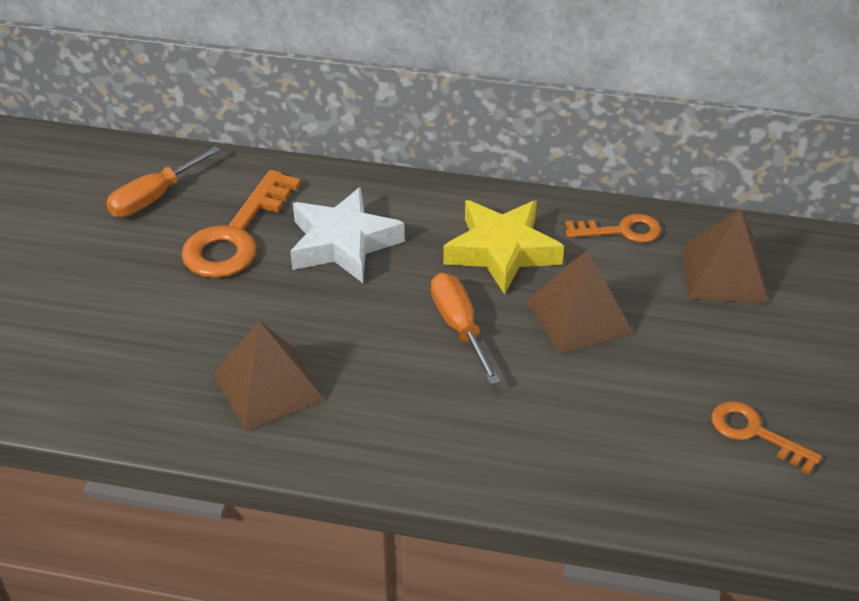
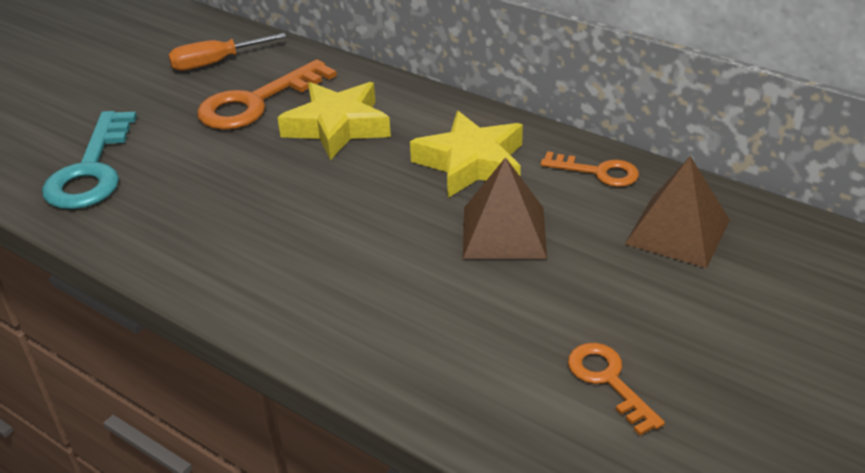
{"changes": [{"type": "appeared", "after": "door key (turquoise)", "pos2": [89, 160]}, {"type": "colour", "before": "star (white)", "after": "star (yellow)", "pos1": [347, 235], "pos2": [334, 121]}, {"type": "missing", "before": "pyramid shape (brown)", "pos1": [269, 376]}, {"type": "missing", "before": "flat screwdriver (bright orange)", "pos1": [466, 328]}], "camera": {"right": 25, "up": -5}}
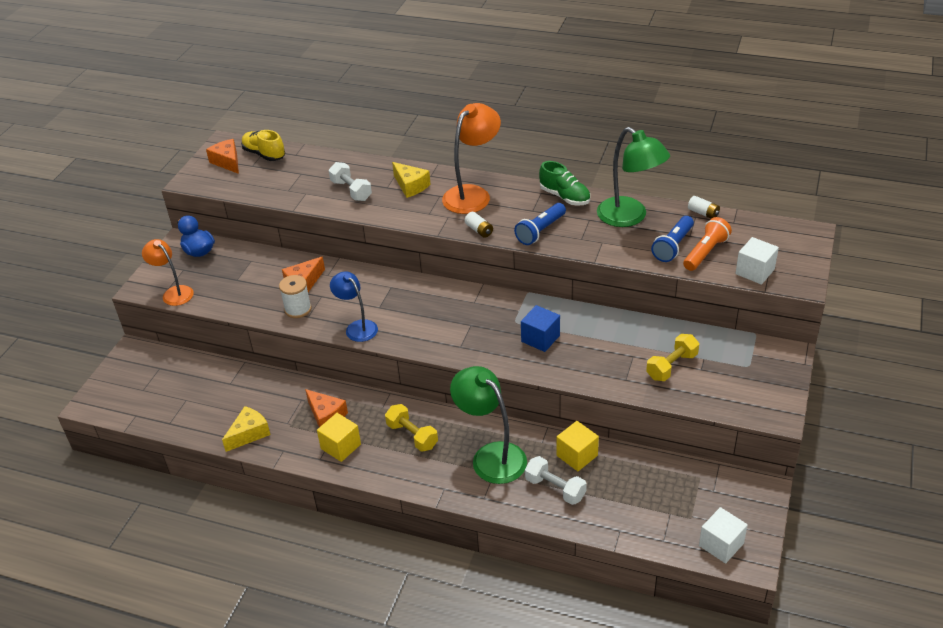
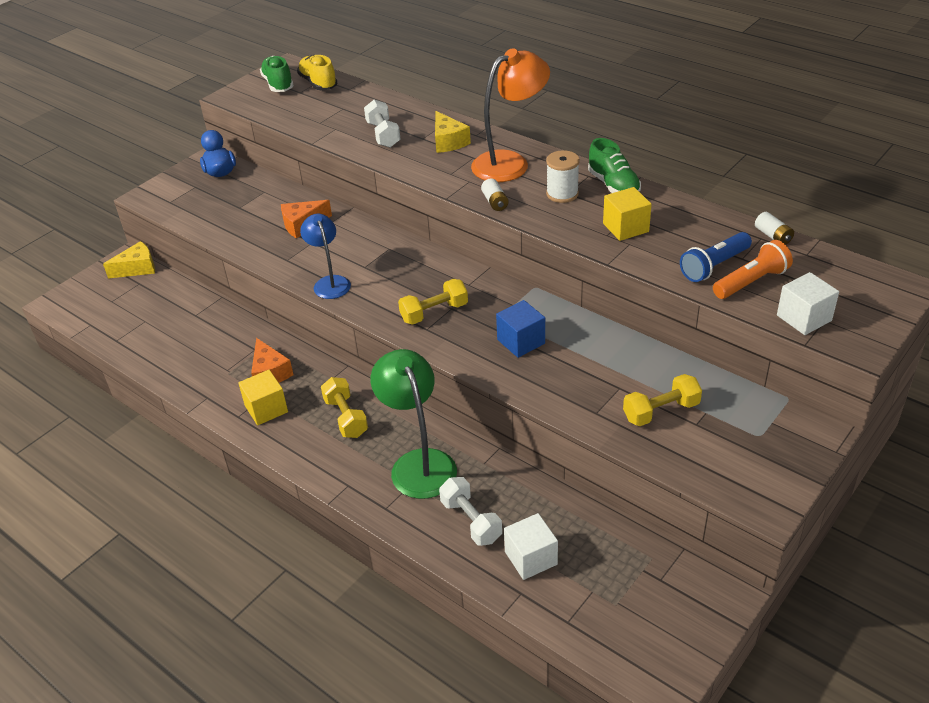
{"changes": [{"type": "relocated", "before": "piece of cheese (yellow)", "pos1": [246, 429], "pos2": [129, 260]}, {"type": "exchanged", "before": "piece of cheese (bright orange)", "after": "lace-up shoe (emerald)", "pos1": [222, 156], "pos2": [277, 74]}, {"type": "appeared", "after": "hand weight (yellow)", "pos2": [433, 302]}, {"type": "relocated", "before": "cube (white)", "pos1": [723, 535], "pos2": [531, 546]}, {"type": "relocated", "before": "bobbin (white)", "pos1": [295, 296], "pos2": [563, 176]}, {"type": "relocated", "before": "cube (yellow)", "pos1": [577, 446], "pos2": [627, 214]}, {"type": "missing", "before": "lamp (bright orange)", "pos1": [168, 272]}, {"type": "missing", "before": "torch (blue)", "pos1": [540, 224]}, {"type": "missing", "before": "lamp (emerald)", "pos1": [633, 177]}], "camera": {"right": 20, "up": 0}}
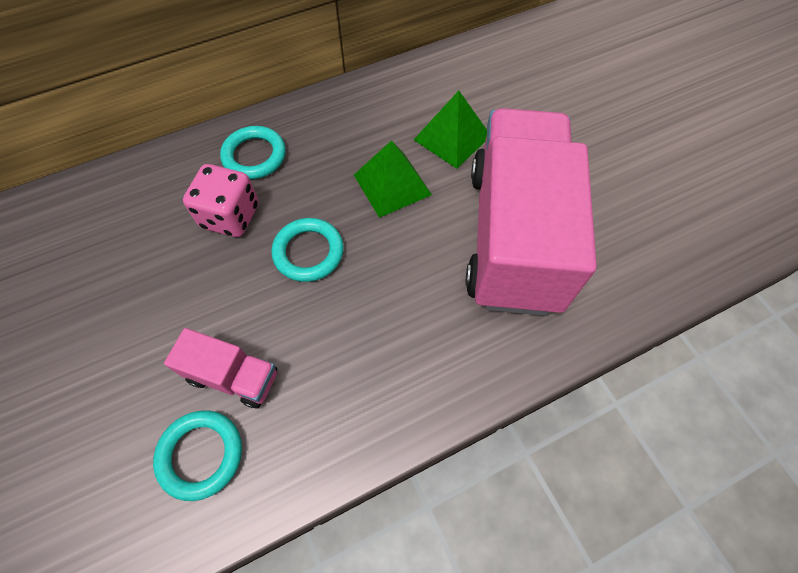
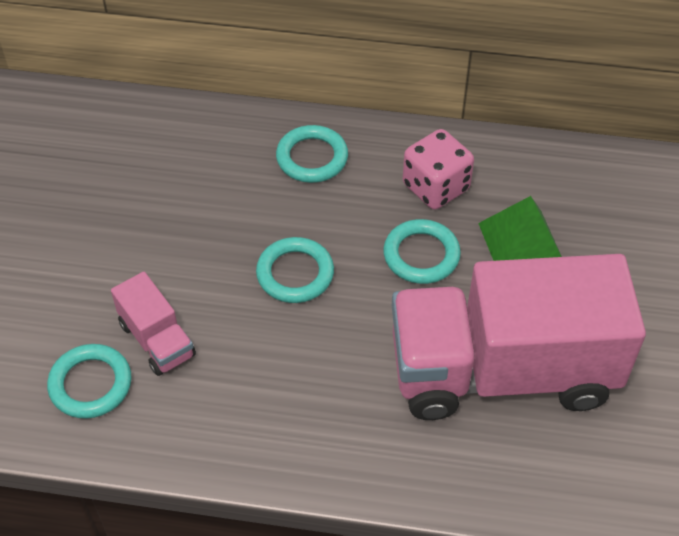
{"changes": [{"type": "exchanged", "before": "pyramid shape (emerald)", "after": "torus (turquoise)", "pos1": [393, 179], "pos2": [422, 251]}, {"type": "spun", "before": "truck (rose-pink)", "pos1": [531, 212], "pos2": [519, 337], "turn": -135}, {"type": "relocated", "before": "dice (rose-pink)", "pos1": [220, 200], "pos2": [438, 169]}], "camera": {"right": 35, "up": -10}}
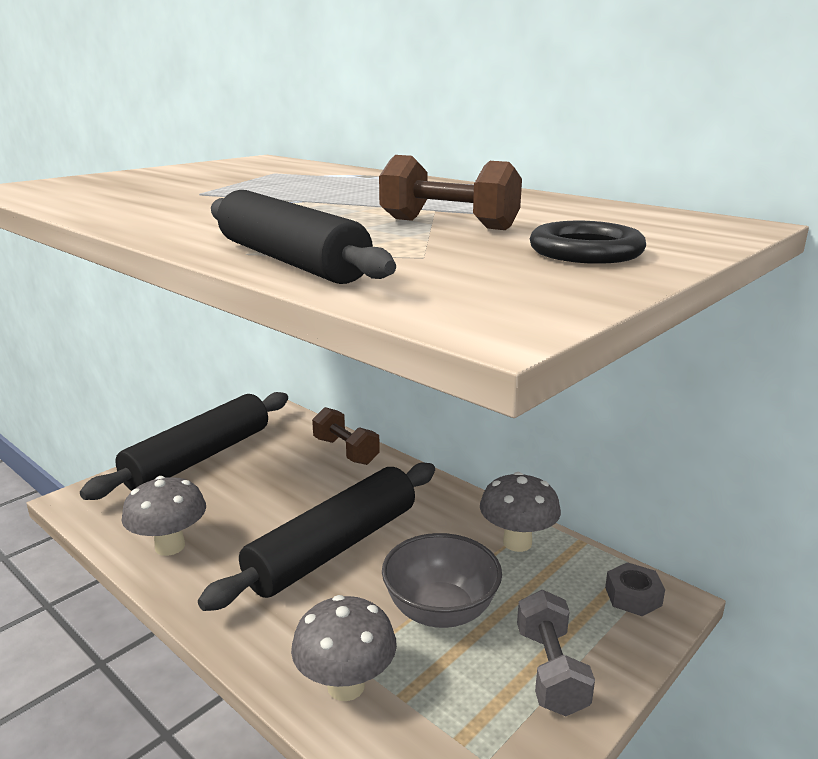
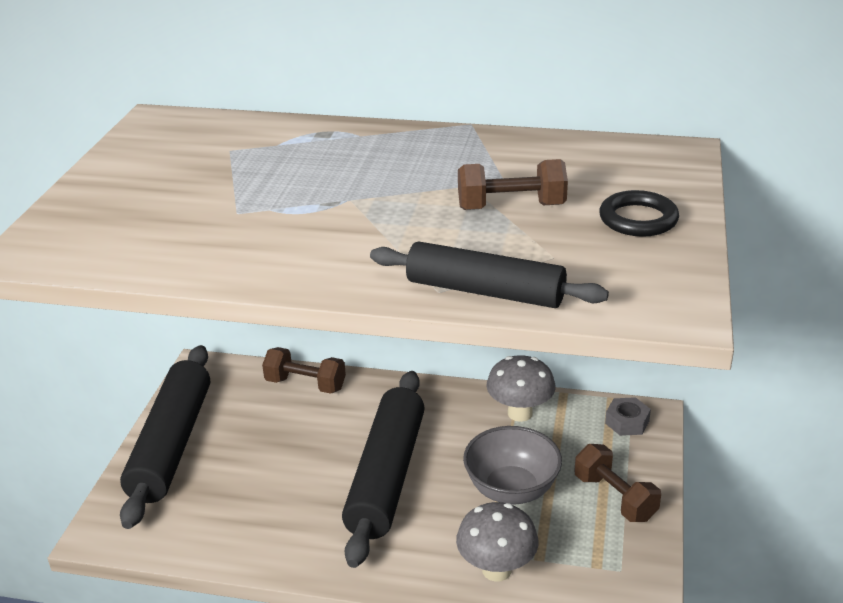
{"changes": [{"type": "colour", "before": "hand weight (grey)", "after": "hand weight (brown)", "pos1": [556, 653], "pos2": [618, 483]}, {"type": "missing", "before": "fungus (grey)", "pos1": [164, 516]}], "camera": {"right": -30, "up": 10}}
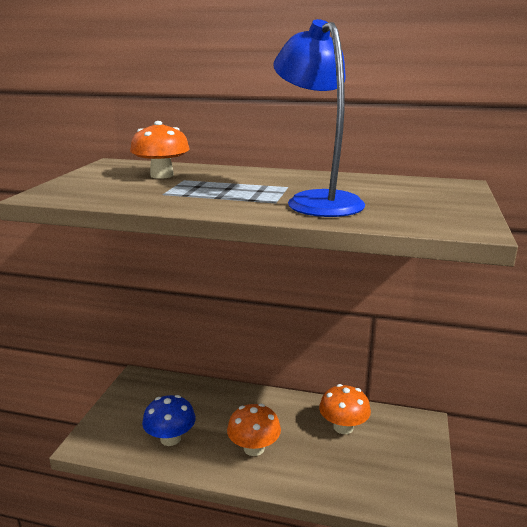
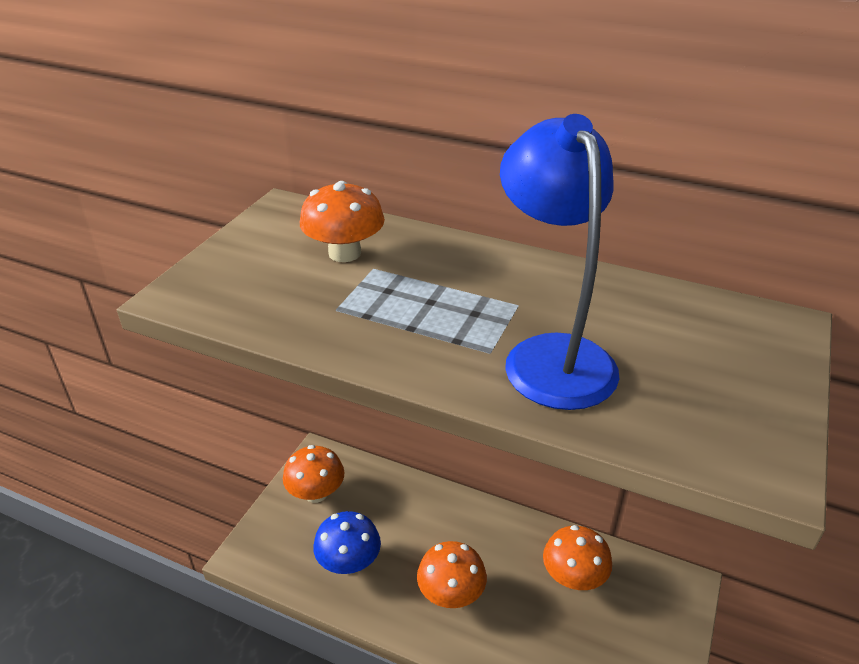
{"changes": [{"type": "appeared", "after": "fungus (bright orange)", "pos2": [313, 474]}], "camera": {"right": 10, "up": 15}}
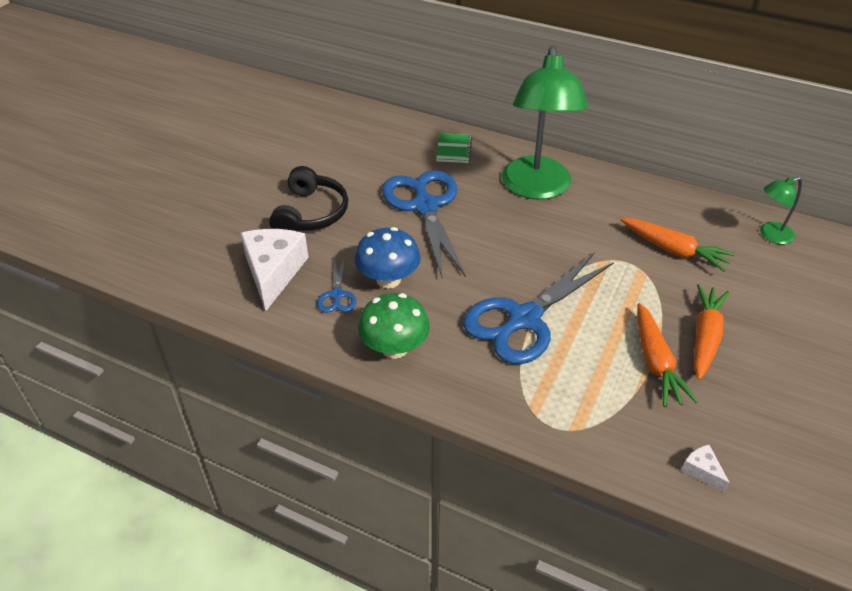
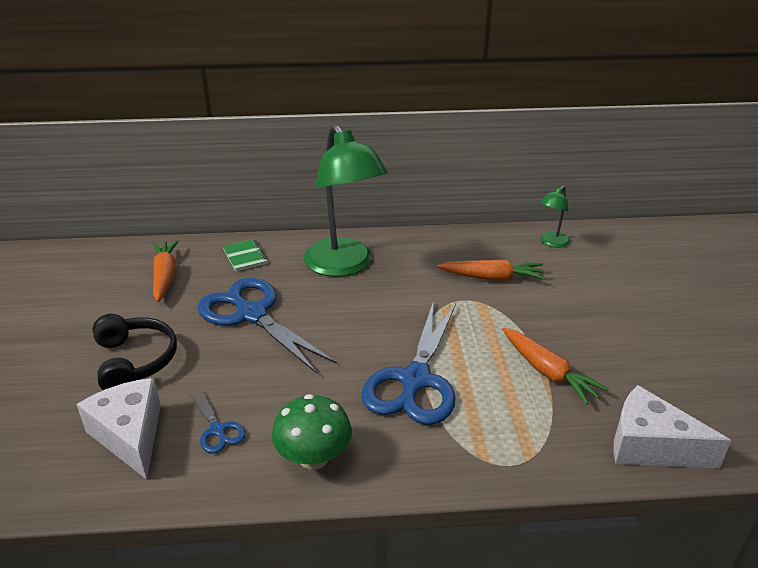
{"changes": [{"type": "relocated", "before": "root vegetable (bright orange)", "pos1": [712, 332], "pos2": [165, 271]}, {"type": "size", "before": "piece of cheese (white)", "pos1": [705, 468], "pos2": [672, 426], "scale": 2.33}, {"type": "missing", "before": "fungus (blue)", "pos1": [388, 258]}], "camera": {"right": -30, "up": -10}}
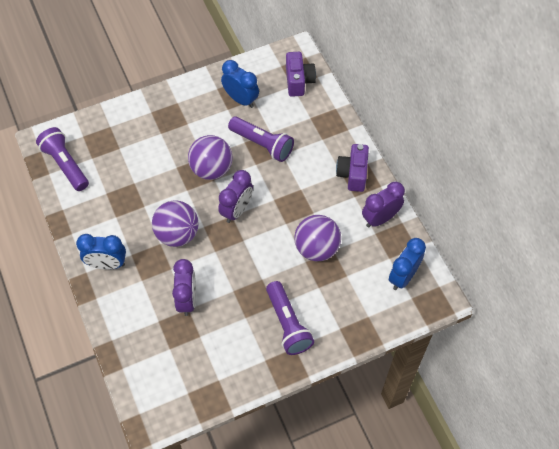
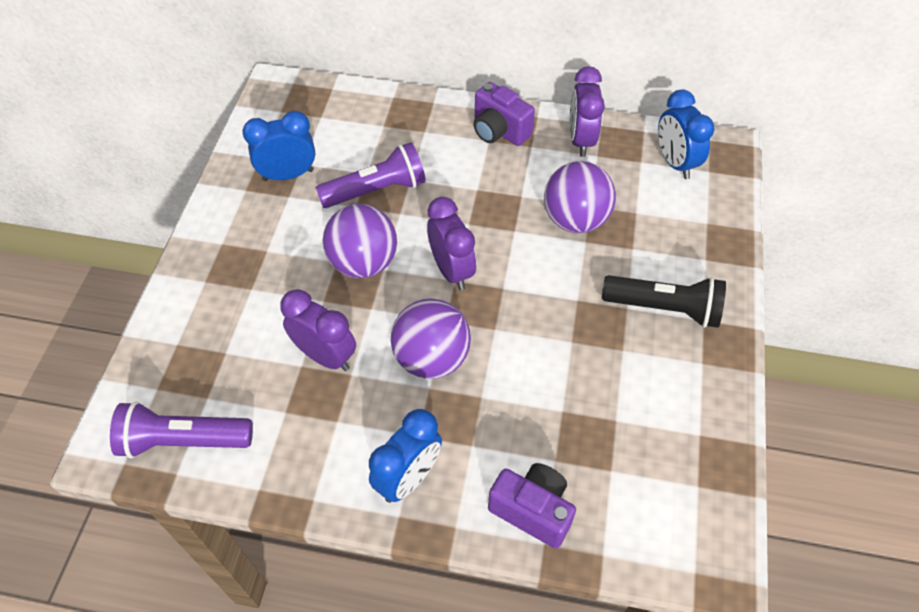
{"changes": [{"type": "relocated", "before": "clock (purple)", "pos1": [184, 287], "pos2": [318, 330]}, {"type": "relocated", "before": "camera (purple)", "pos1": [301, 74], "pos2": [532, 506]}, {"type": "colour", "before": "torch (purple)", "after": "torch (jet-black)", "pos1": [290, 318], "pos2": [664, 301]}], "camera": {"right": -55, "up": -5}}
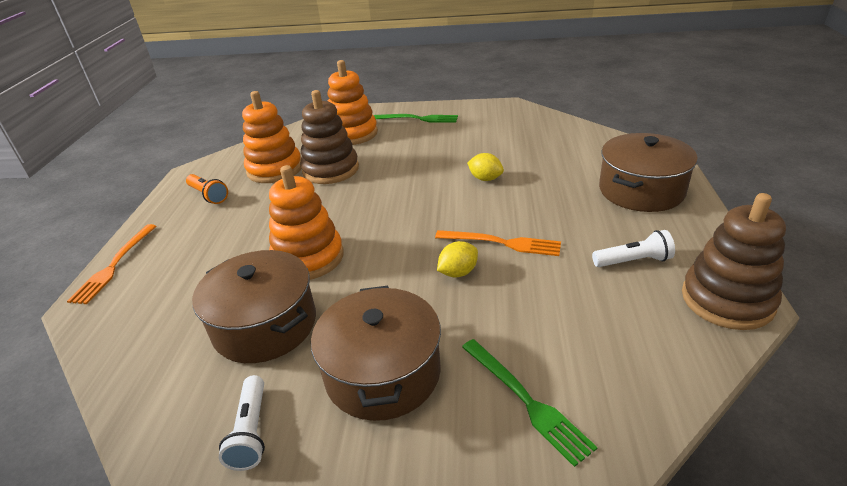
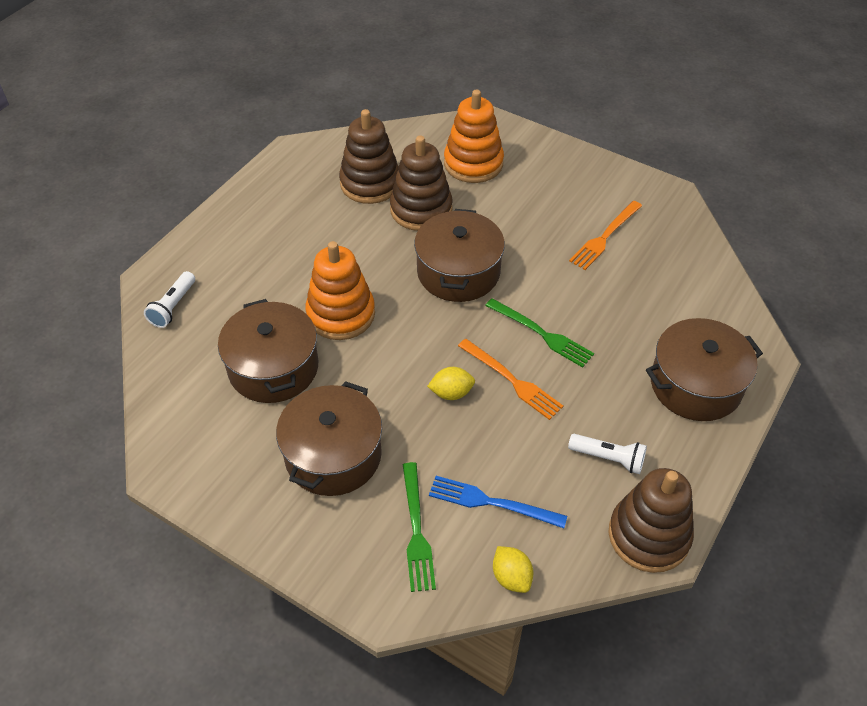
{"changes": [{"type": "relocated", "before": "torch (white)", "pos1": [242, 423], "pos2": [169, 299]}, {"type": "colour", "before": "stacking toy (bright orange)", "after": "stacking toy (brown)", "pos1": [271, 137], "pos2": [369, 156]}, {"type": "appeared", "after": "pot (brown)", "pos2": [459, 255]}, {"type": "appeared", "after": "dinner fork (blue)", "pos2": [498, 502]}, {"type": "relocated", "before": "dinner fork (emerald)", "pos1": [416, 118], "pos2": [539, 333]}, {"type": "relocated", "before": "lemon (yellow)", "pos1": [485, 167], "pos2": [513, 569]}, {"type": "relocated", "before": "dinner fork (bright orange)", "pos1": [111, 264], "pos2": [605, 235]}, {"type": "missing", "before": "torch (bright orange)", "pos1": [207, 189]}], "camera": {"right": 25, "up": 15}}
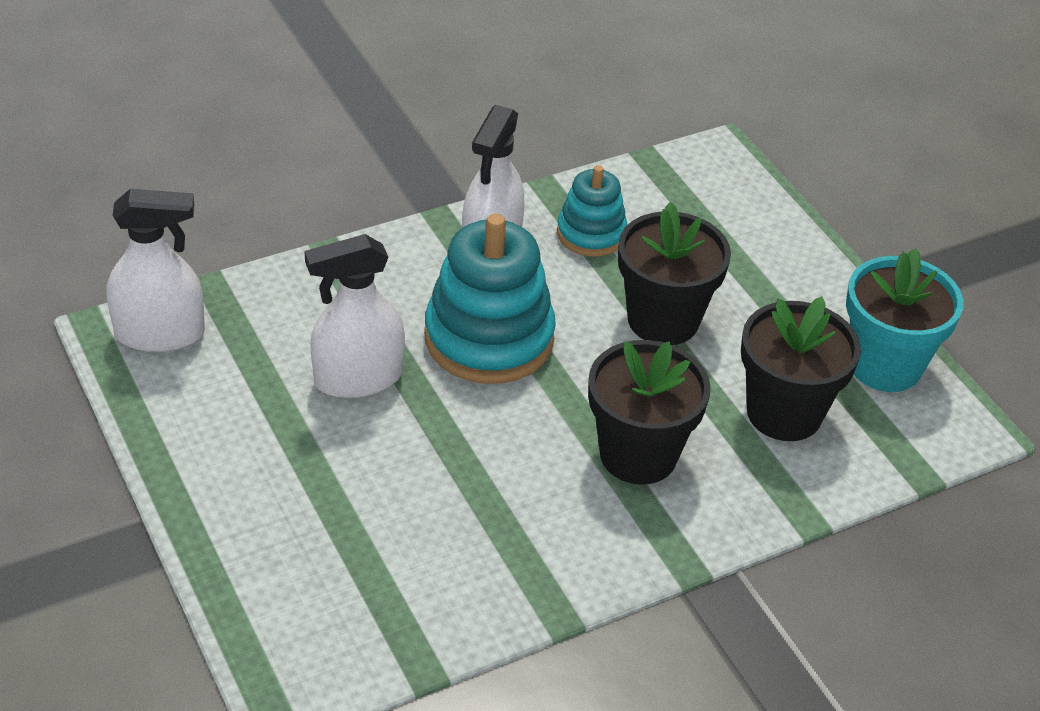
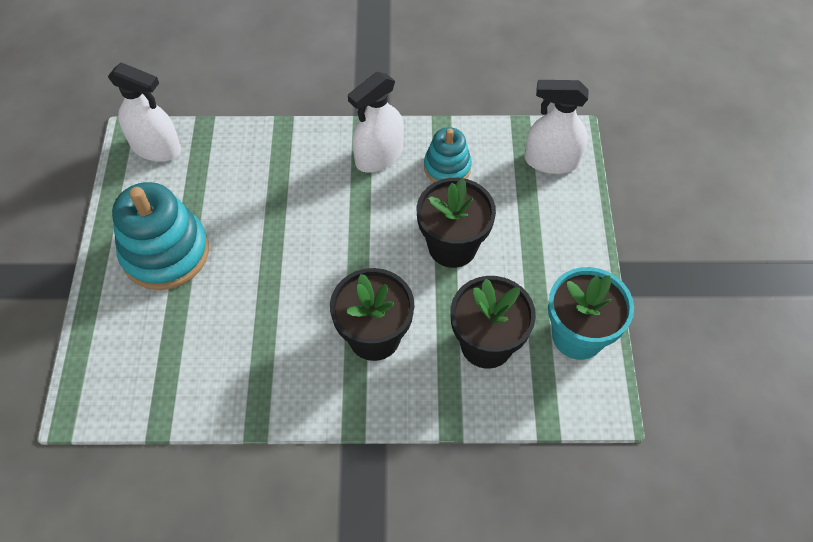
{"changes": [{"type": "relocated", "before": "stacking toy (turquoise)", "pos1": [490, 299], "pos2": [160, 236]}, {"type": "relocated", "before": "spray bottle (white)", "pos1": [355, 316], "pos2": [557, 127]}], "camera": {"right": 30, "up": 15}}
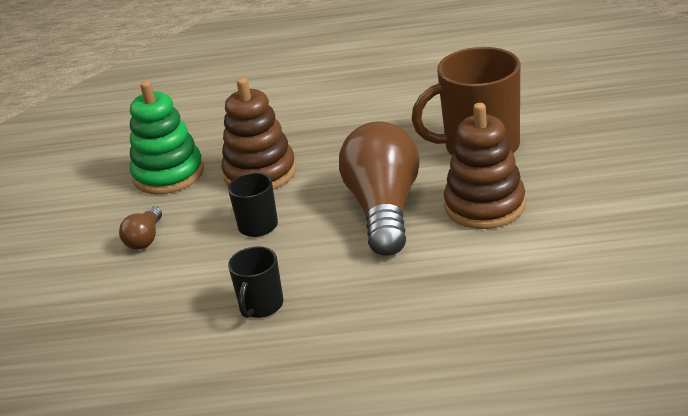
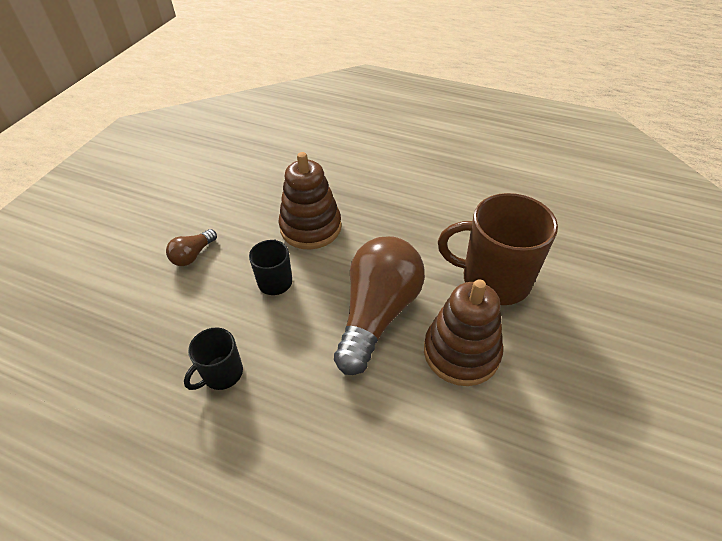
{"changes": [{"type": "missing", "before": "stacking toy (emerald)", "pos1": [167, 138]}], "camera": {"right": 20, "up": 15}}
